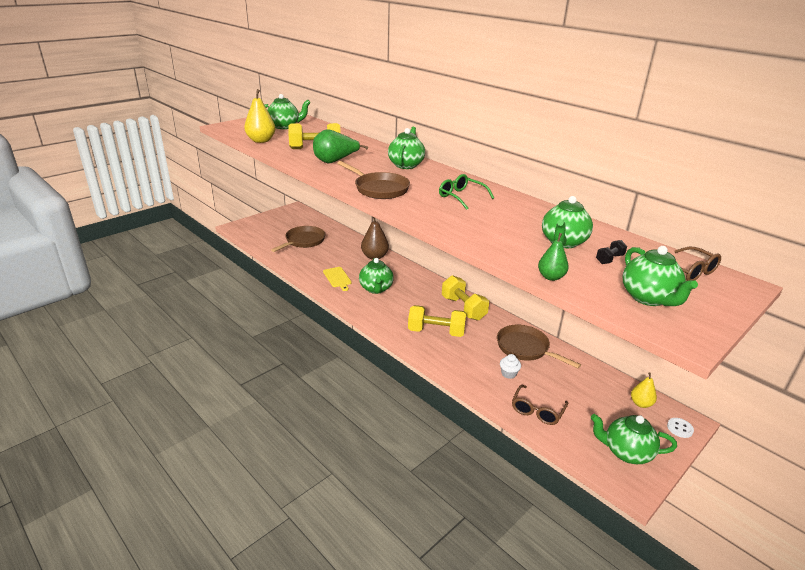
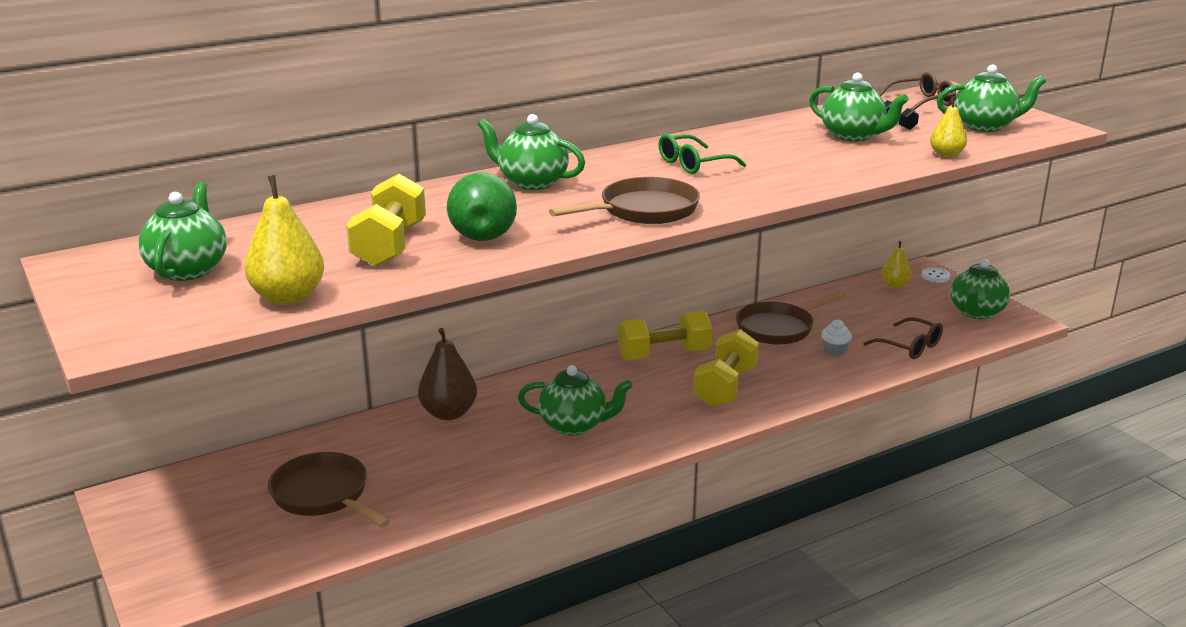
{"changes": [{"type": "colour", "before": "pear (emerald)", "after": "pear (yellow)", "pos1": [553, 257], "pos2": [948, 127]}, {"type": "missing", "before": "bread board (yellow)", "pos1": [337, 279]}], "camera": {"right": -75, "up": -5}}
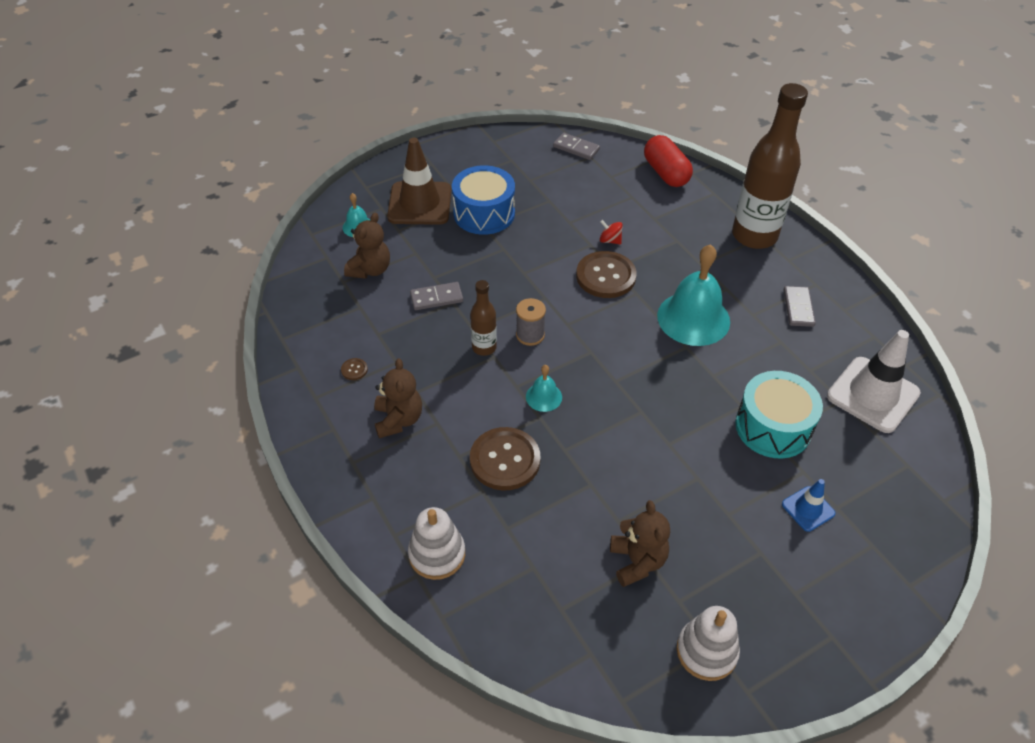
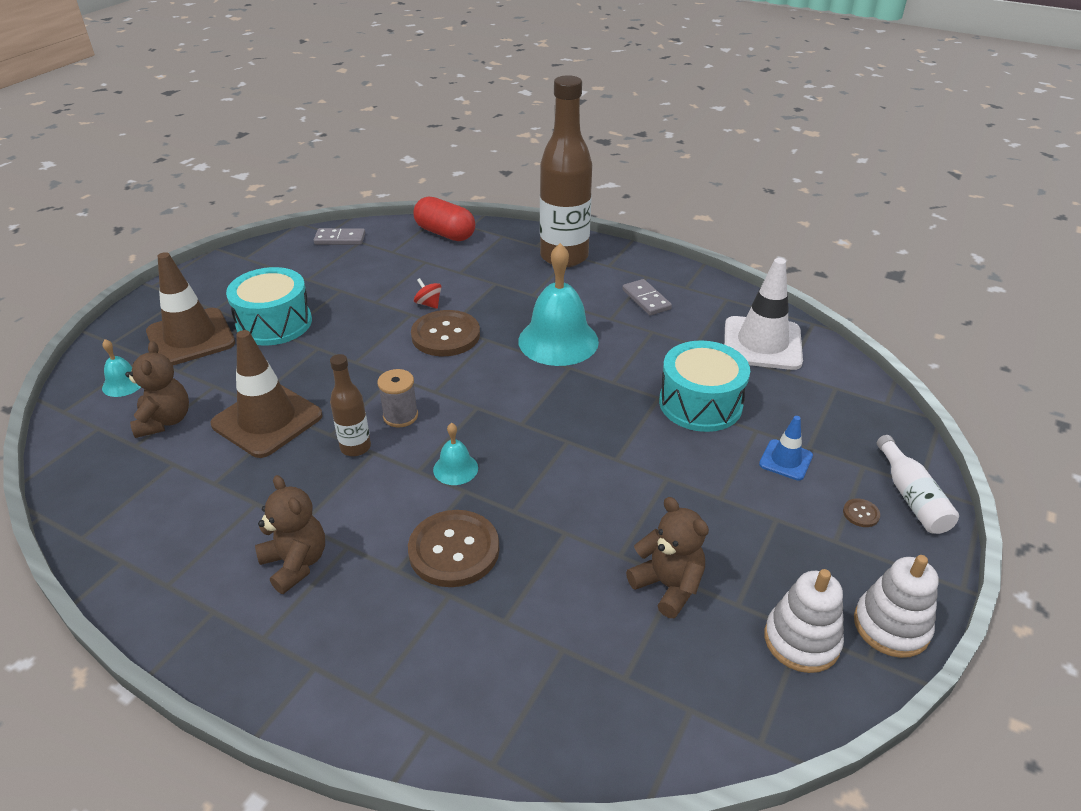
{"changes": [{"type": "exchanged", "before": "domino tile (grey)", "after": "traffic cone (brown)", "pos1": [436, 296], "pos2": [267, 394]}, {"type": "colour", "before": "snare drum (blue)", "after": "snare drum (turquoise)", "pos1": [483, 200], "pos2": [269, 306]}, {"type": "spun", "before": "spinning top (crimson)", "pos1": [611, 232], "pos2": [427, 293], "turn": 45}, {"type": "relocated", "before": "button (brown)", "pos1": [354, 369], "pos2": [861, 512]}, {"type": "relocated", "before": "stacking toy (white)", "pos1": [436, 543], "pos2": [896, 606]}, {"type": "appeared", "after": "bottle (white)", "pos2": [918, 484]}], "camera": {"right": -30, "up": -10}}
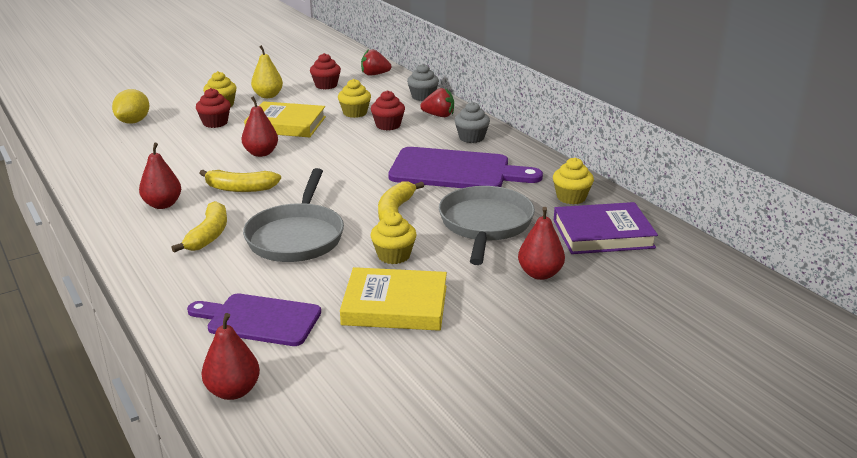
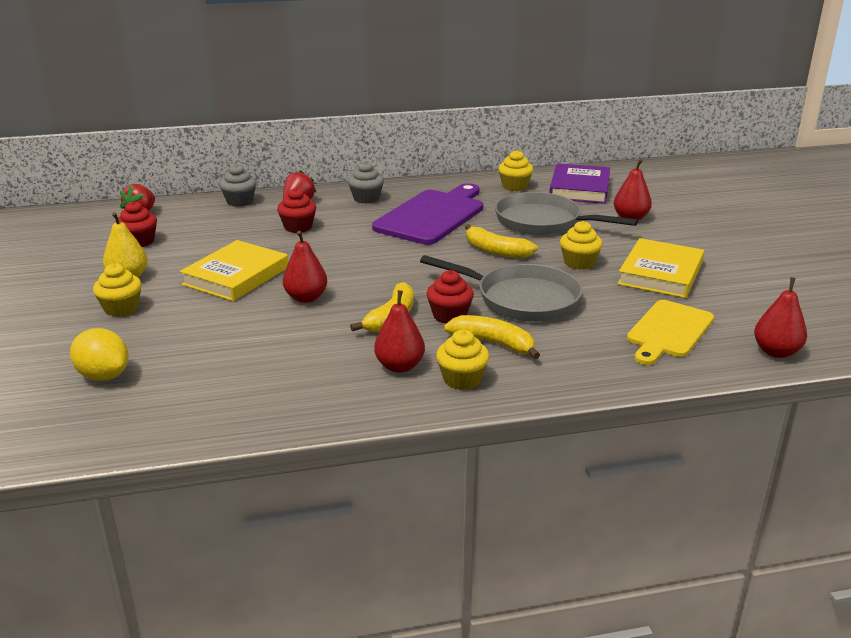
{"changes": [{"type": "relocated", "before": "cupcake (crimson)", "pos1": [213, 108], "pos2": [450, 297]}, {"type": "relocated", "before": "cupcake (yellow)", "pos1": [354, 98], "pos2": [462, 360]}, {"type": "colour", "before": "bread board (purple)", "after": "bread board (yellow)", "pos1": [254, 319], "pos2": [670, 332]}], "camera": {"right": -70, "up": 0}}
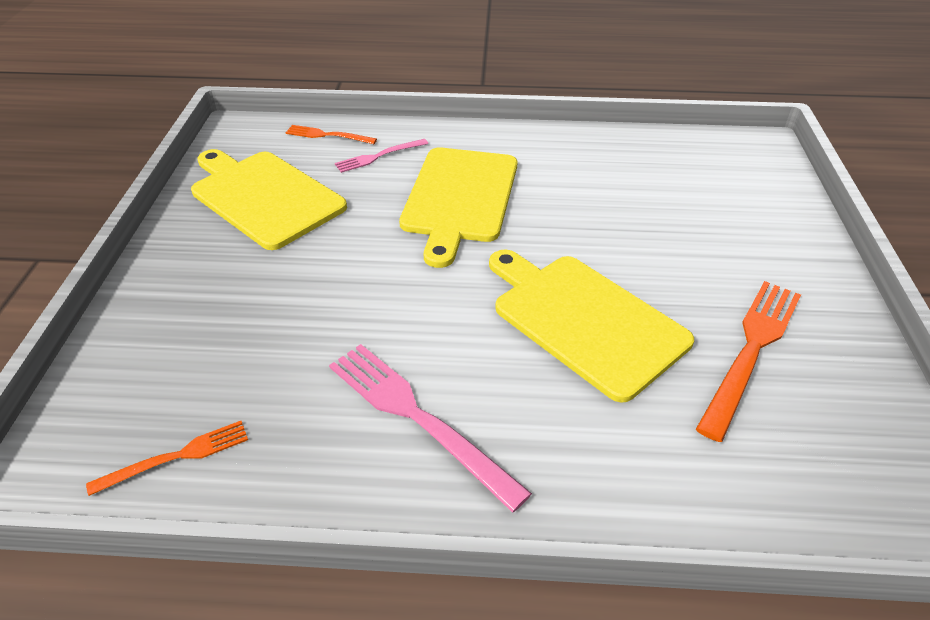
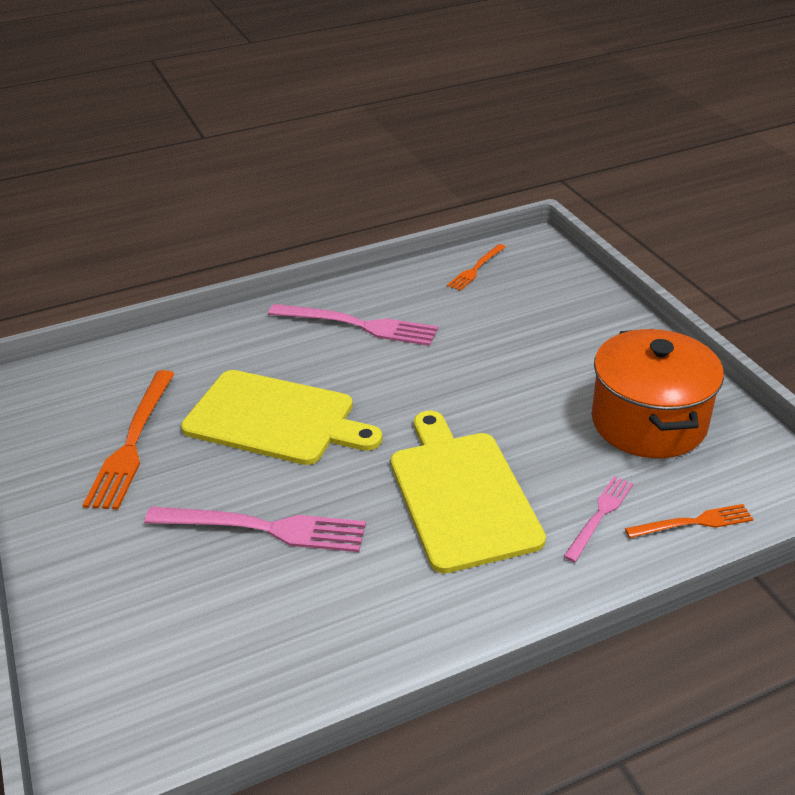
{"changes": [{"type": "appeared", "after": "dinner fork (rose-pink)", "pos2": [255, 529]}, {"type": "exchanged", "before": "bread board (yellow)", "after": "pot (bright orange)", "pos1": [269, 199], "pos2": [658, 393]}], "camera": {"right": 155, "up": -5}}
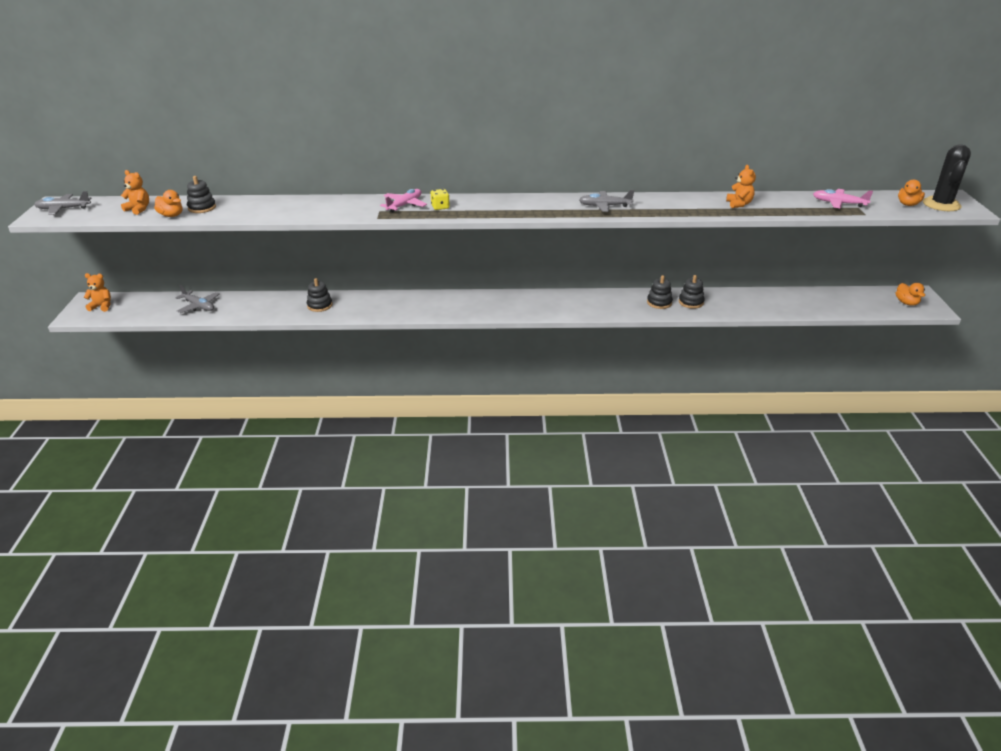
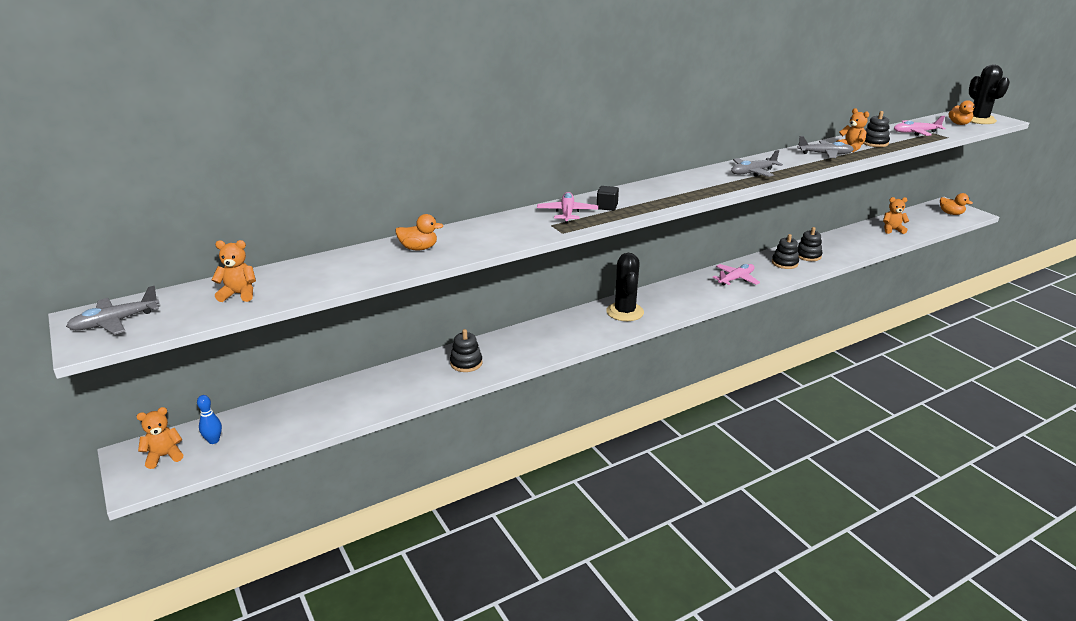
{"changes": [{"type": "appeared", "after": "bowling pin (blue)", "pos2": [209, 419]}, {"type": "relocated", "before": "duck (bright orange)", "pos1": [168, 203], "pos2": [419, 232]}, {"type": "exchanged", "before": "dice (yellow)", "after": "cube (jet-black)", "pos1": [440, 199], "pos2": [608, 198]}, {"type": "appeared", "after": "cactus (jet-black)", "pos2": [625, 287]}, {"type": "appeared", "after": "plane (rose-pink)", "pos2": [736, 274]}, {"type": "relocated", "before": "plane (grey)", "pos1": [197, 299], "pos2": [825, 147]}, {"type": "relocated", "before": "stacking toy (jet-black)", "pos1": [201, 194], "pos2": [876, 129]}, {"type": "appeared", "after": "stuffed bear (bright orange)", "pos2": [896, 215]}], "camera": {"right": -30, "up": -5}}
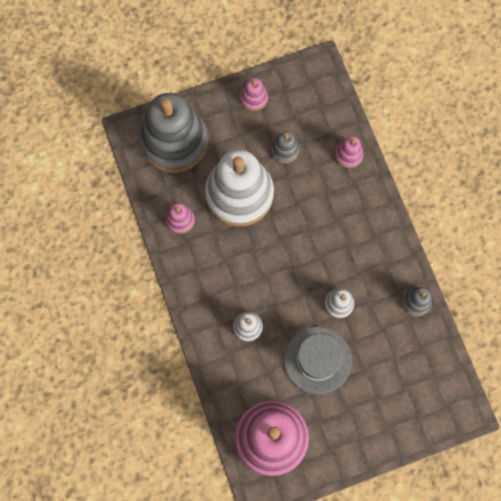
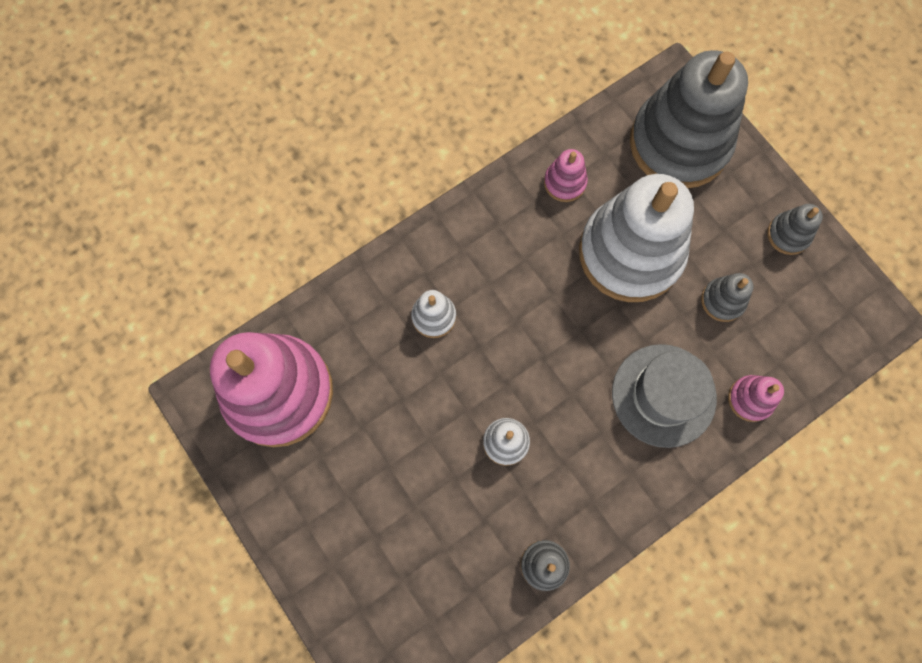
{"changes": [{"type": "relocated", "before": "top hat (grey)", "pos1": [318, 360], "pos2": [664, 396]}, {"type": "colour", "before": "stacking toy (rose-pink)", "after": "stacking toy (grey)", "pos1": [254, 94], "pos2": [795, 229]}], "camera": {"right": 75, "up": 0}}
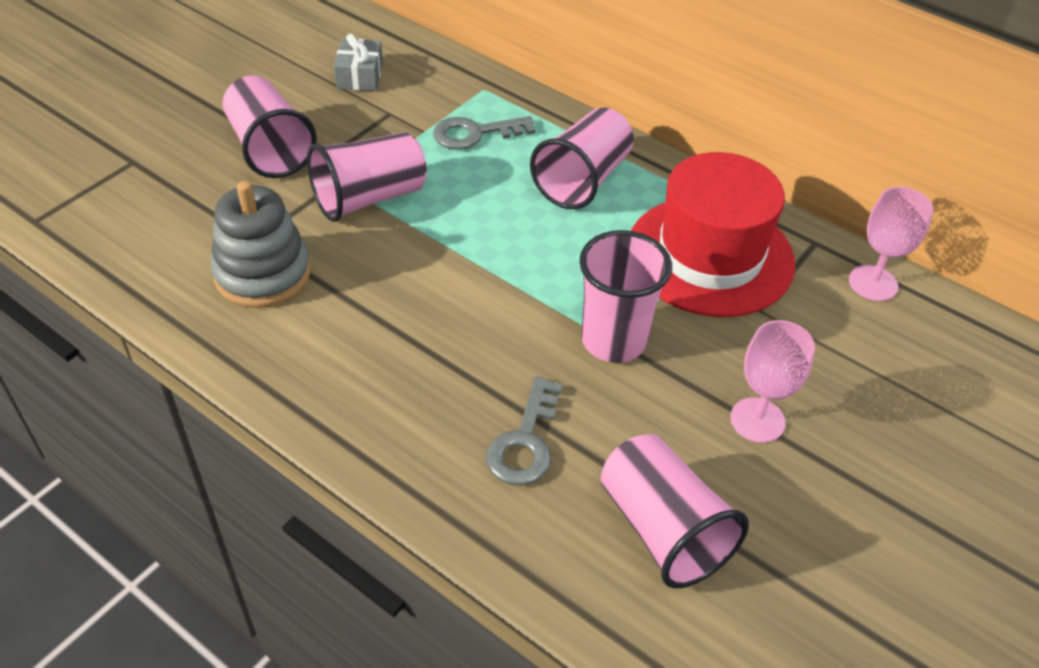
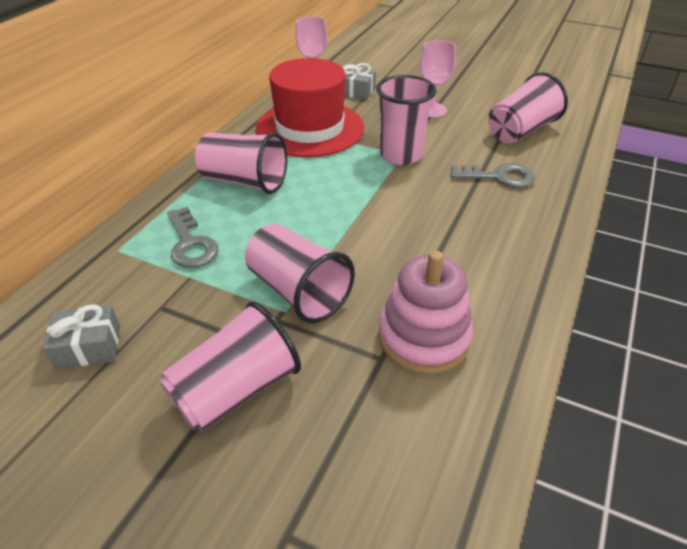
{"changes": [{"type": "appeared", "after": "present (grey)", "pos2": [359, 81]}, {"type": "colour", "before": "stacking toy (grey)", "after": "stacking toy (rose-pink)", "pos1": [260, 244], "pos2": [425, 312]}], "camera": {"right": -100, "up": -5}}
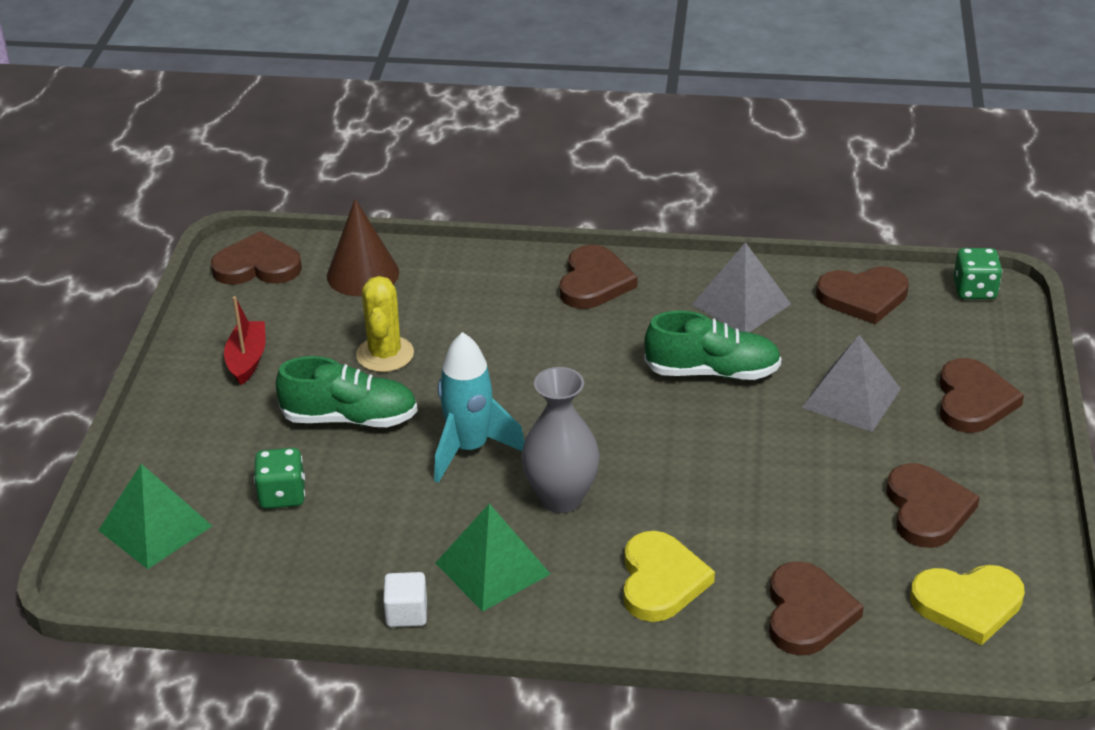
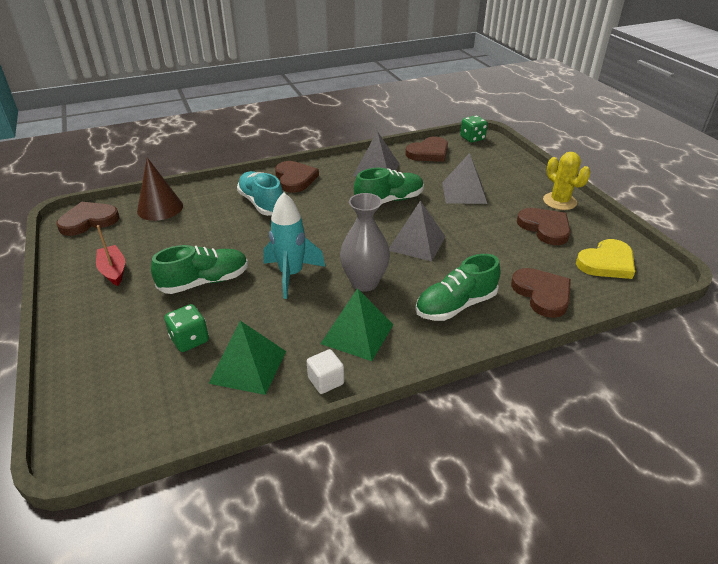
{"changes": [{"type": "relocated", "before": "pyramid shape (emerald)", "pos1": [155, 516], "pos2": [247, 358]}, {"type": "appeared", "after": "lace-up shoe (turquoise)", "pos2": [260, 193]}, {"type": "appeared", "after": "pyramid shape (grey)", "pos2": [417, 231]}, {"type": "exchanged", "before": "heart shape (yellow)", "after": "lace-up shoe (emerald)", "pos1": [669, 576], "pos2": [458, 287]}, {"type": "relocated", "before": "cactus (yellow)", "pos1": [385, 324], "pos2": [566, 181]}, {"type": "missing", "before": "heart shape (brown)", "pos1": [981, 395]}], "camera": {"right": -30, "up": 0}}
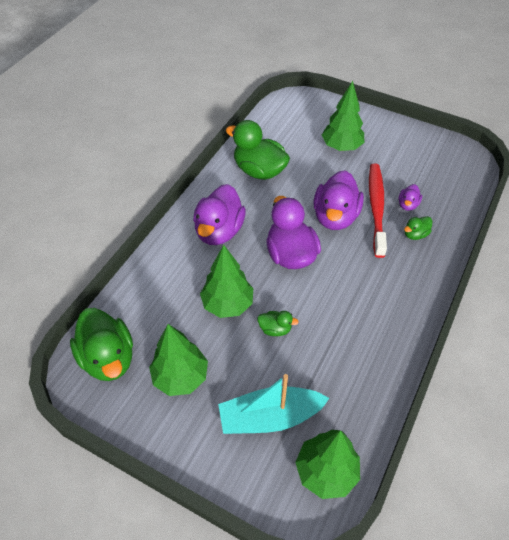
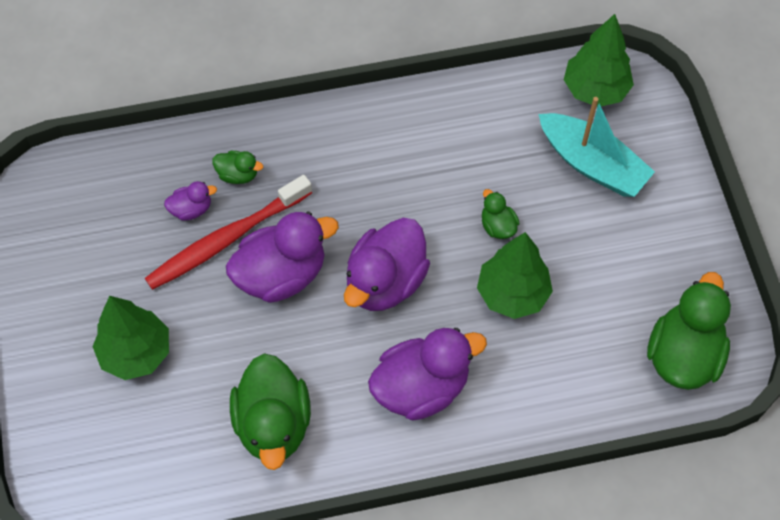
{"changes": [{"type": "missing", "before": "fir tree (emerald)", "pos1": [178, 360]}], "camera": {"right": -130, "up": 10}}
